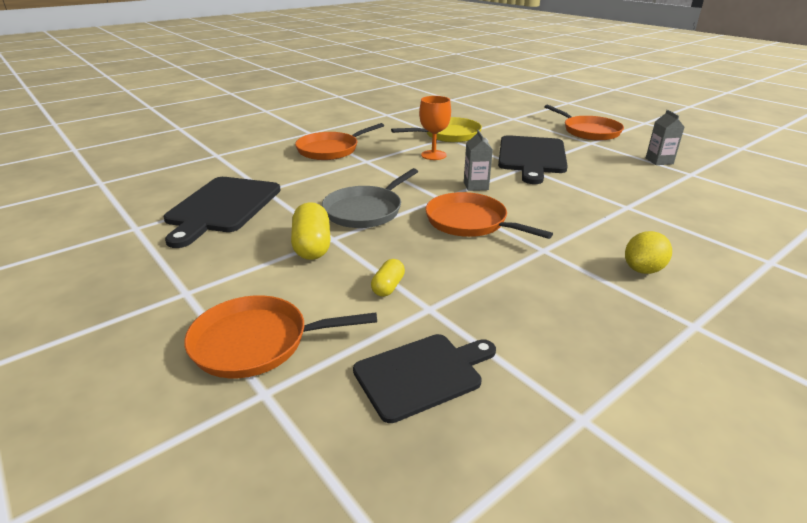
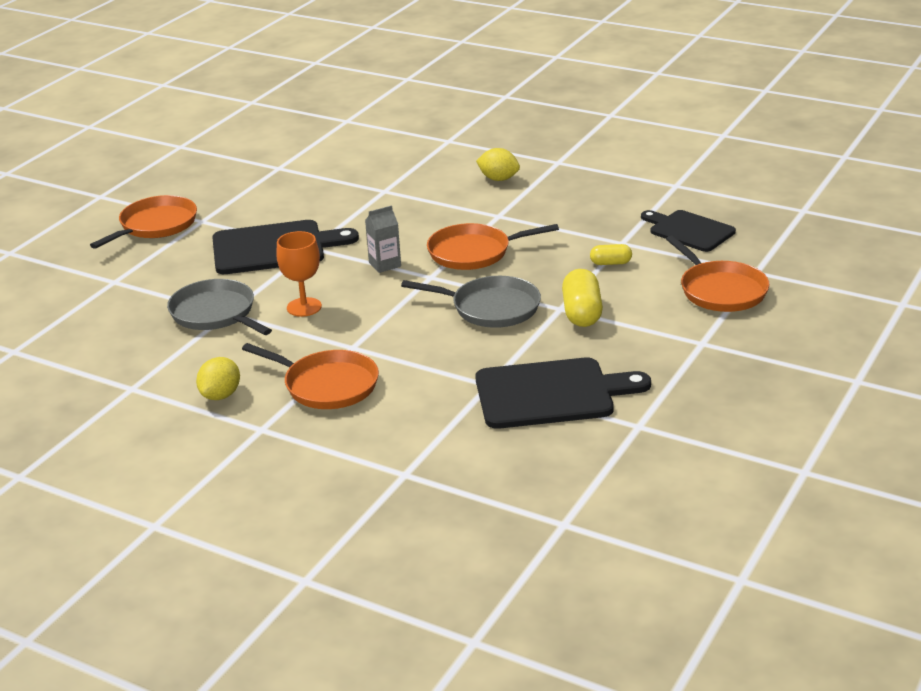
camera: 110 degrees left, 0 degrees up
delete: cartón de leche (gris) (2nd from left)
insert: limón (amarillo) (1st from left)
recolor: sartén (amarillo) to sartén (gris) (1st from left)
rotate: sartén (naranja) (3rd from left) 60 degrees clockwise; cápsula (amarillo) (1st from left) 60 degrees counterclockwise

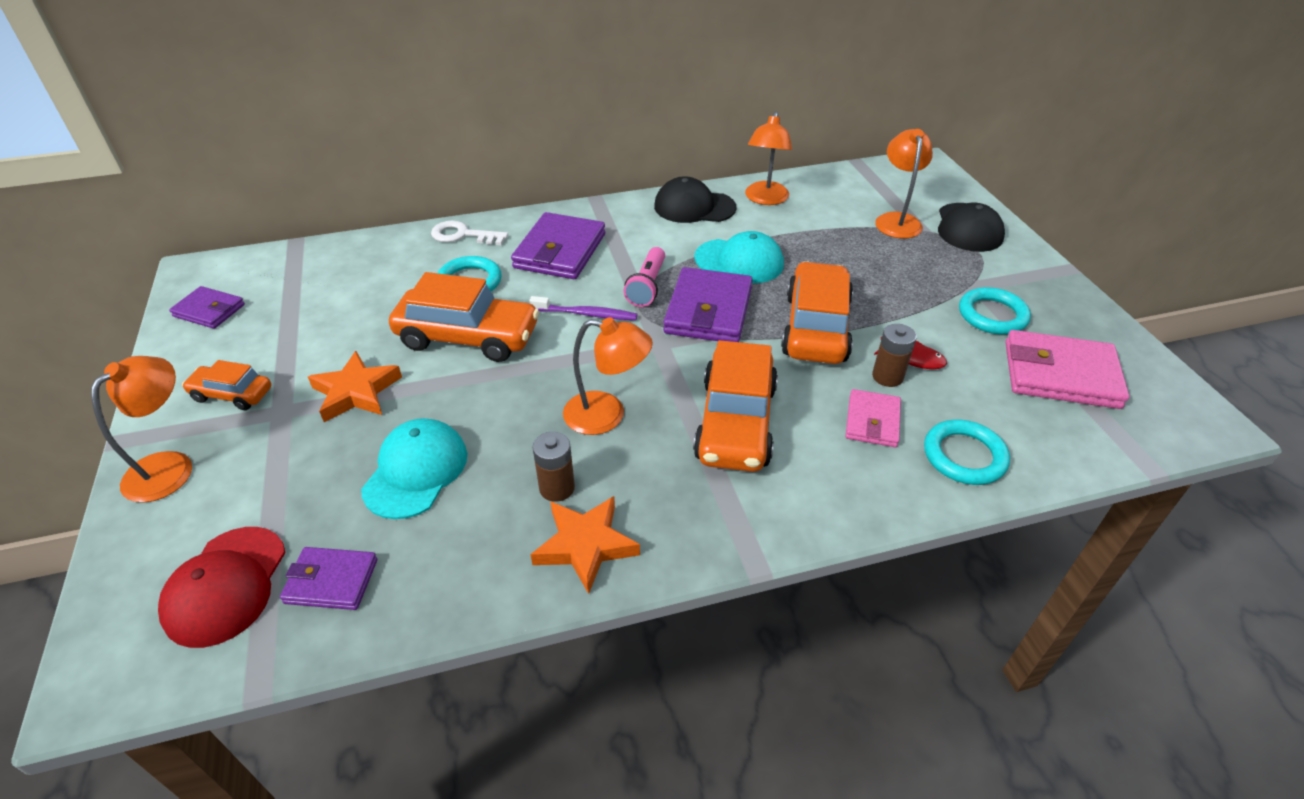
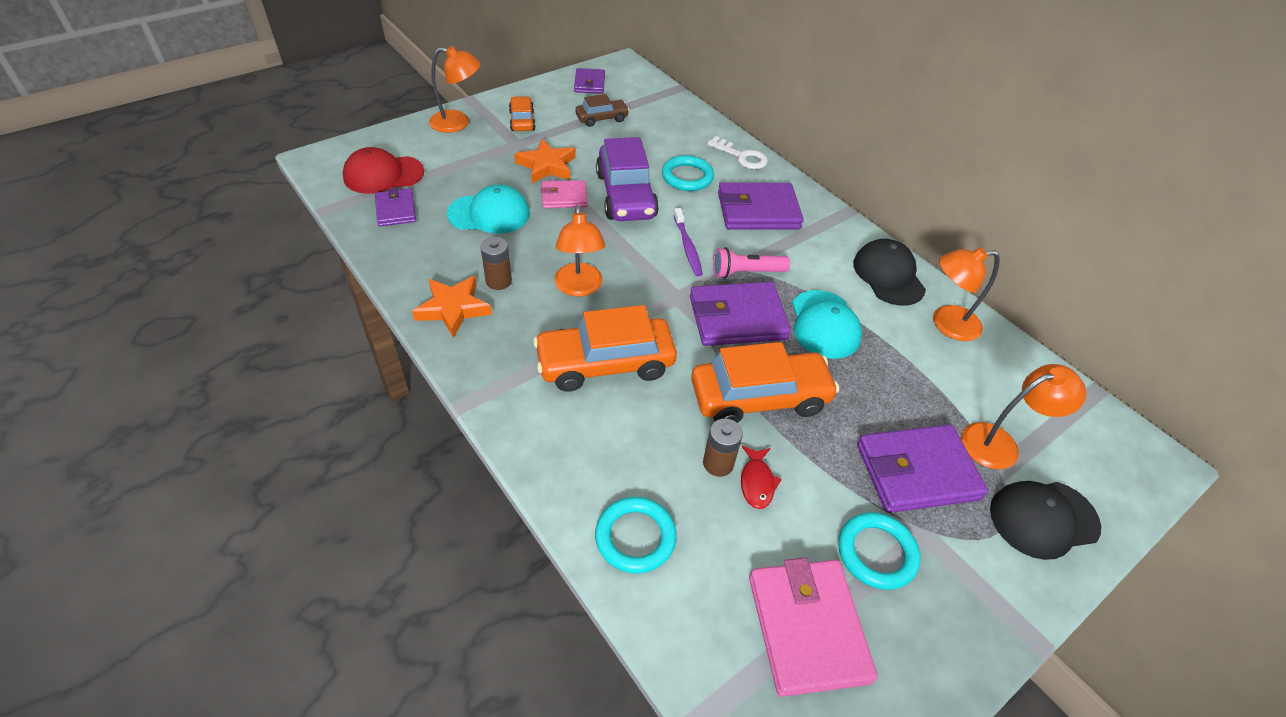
camera: 65 degrees right, 5 degrees up
insert: coche (marrón); cartera (morado) (5th from left)
move: cartera (rosa) (1st from left)
recolor: coche (naranja) (2nd from left) to coche (morado)
rotate: llave (blanco) 135 degrees clockwise

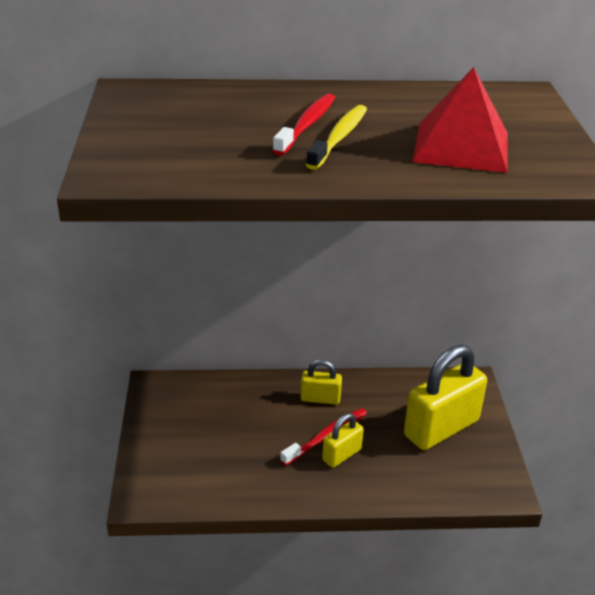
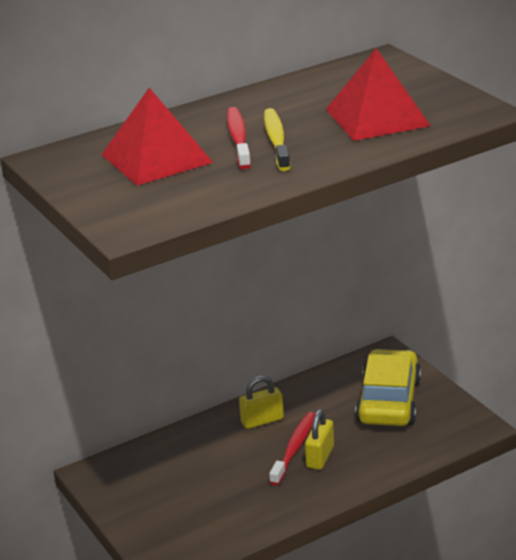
camera: 25 degrees left, 5 degrees down
insert: pirámide (rojo) (1st from left)
replace: candado (amarillo) (3rd from left) to coche (amarillo)

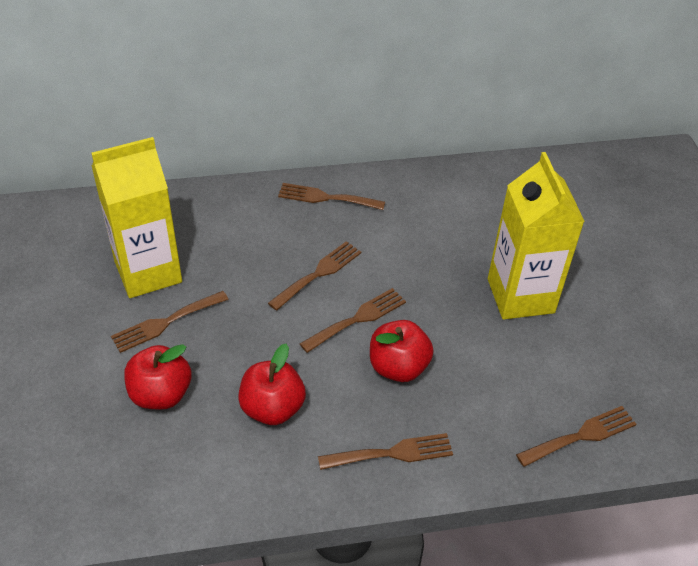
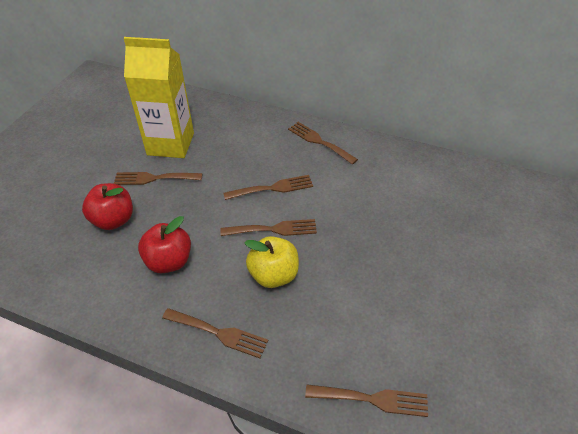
camera: 35 degrees right, 0 degrees up
delete: cartón de leche (amarillo) (2nd from left)
recolor: manzana (rojo) (3rd from left) to manzana (amarillo)

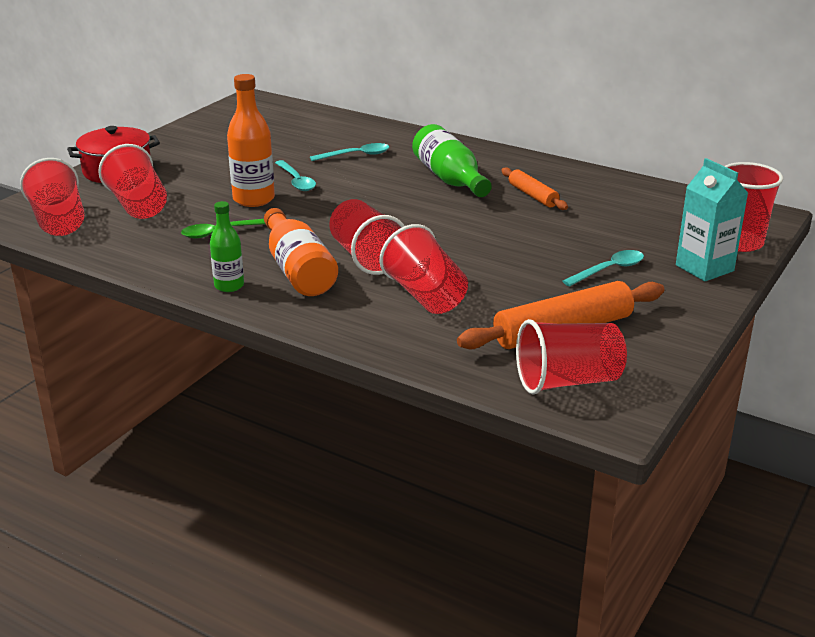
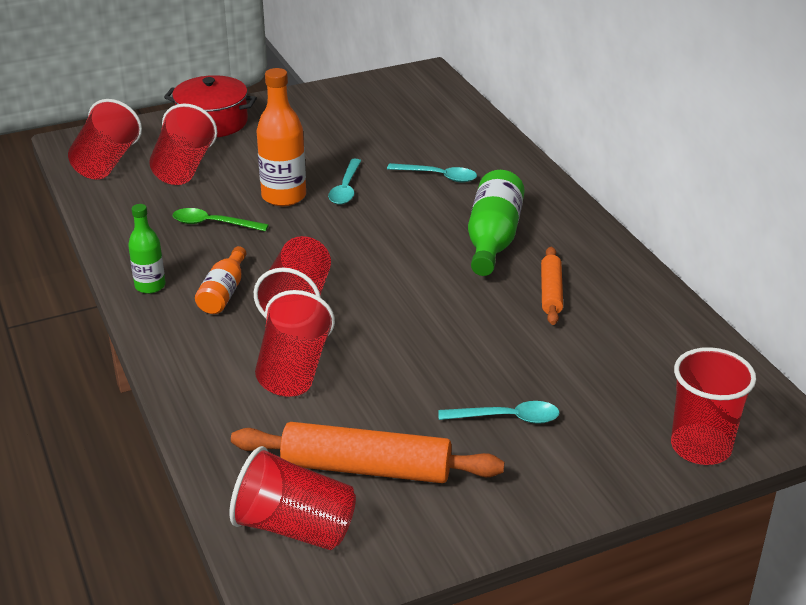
camera: 35 degrees right, 5 degrees up
delete: cartón de leche (turquesa)
resize: botella (naranja) (2nd from left in the first image) x0.61

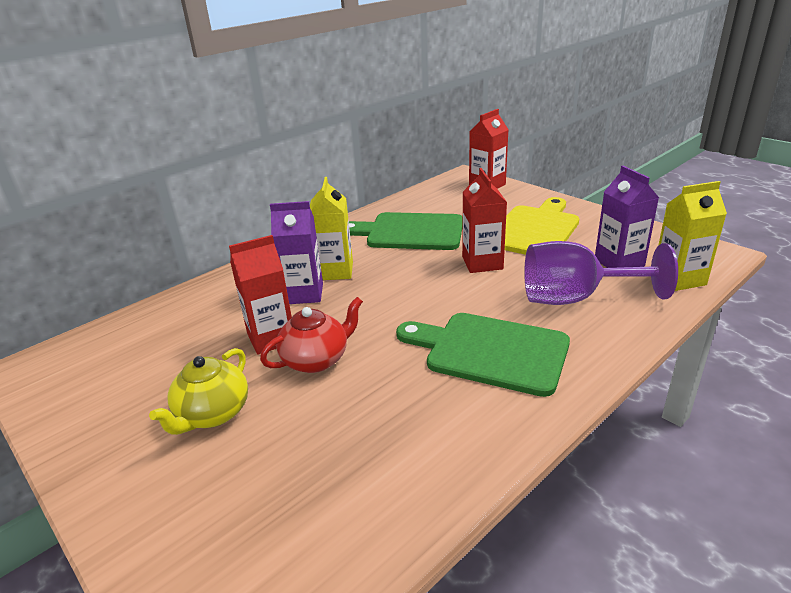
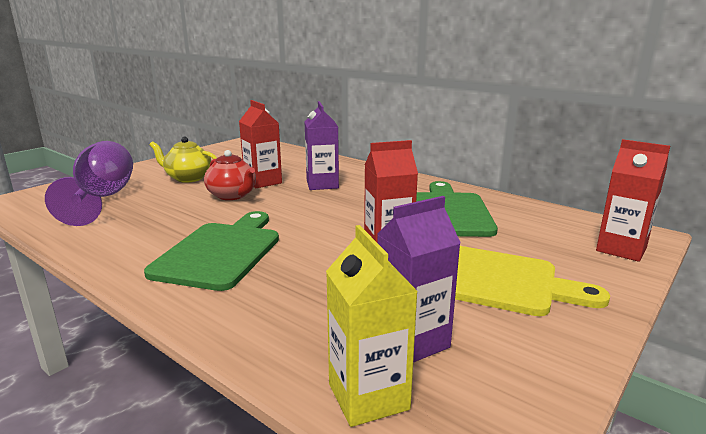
camera: 80 degrees right, 10 degrees down
delete: cartón de leche (amarillo) (1st from left)
move: copa (morado)

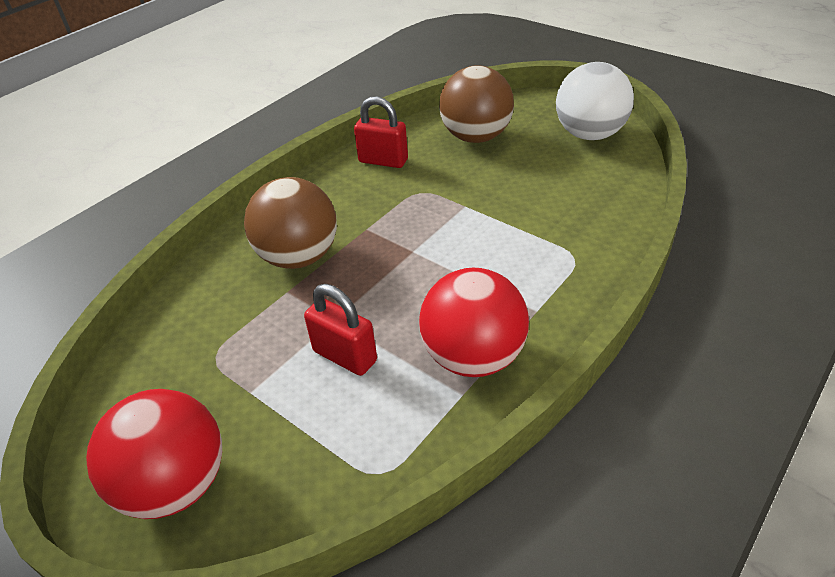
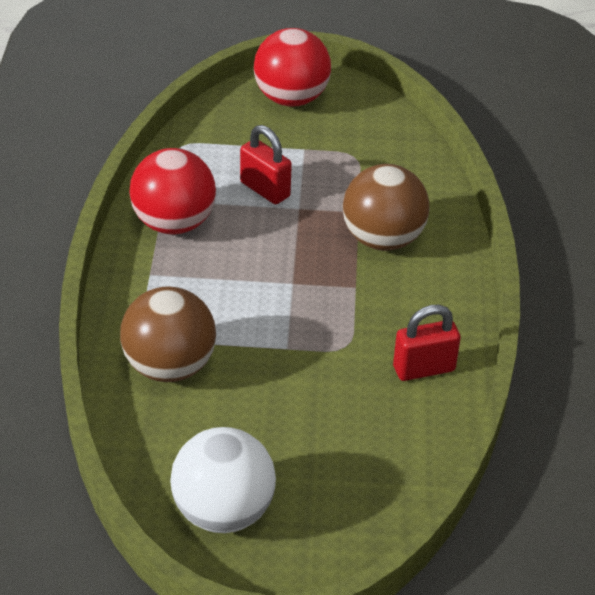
camera: 140 degrees right, 0 degrees up
move: pelota (marrón) (2nd from left in the first image) to pelota (marrón) (1st from left)
rotate: candado (rojo) (1st from left) 45 degrees clockwise

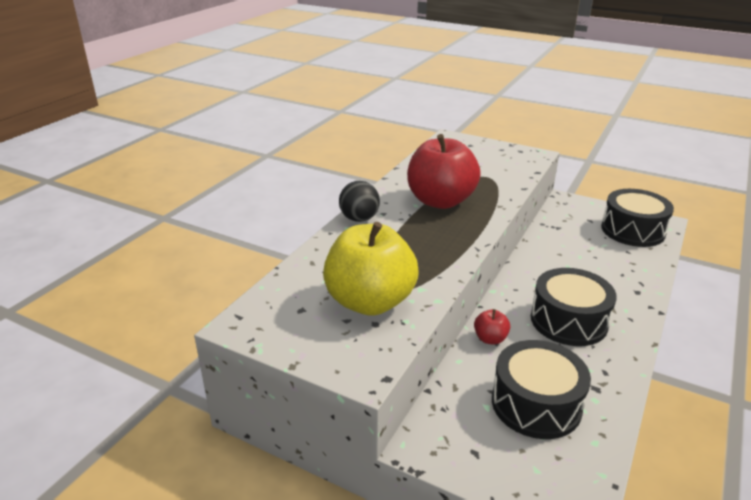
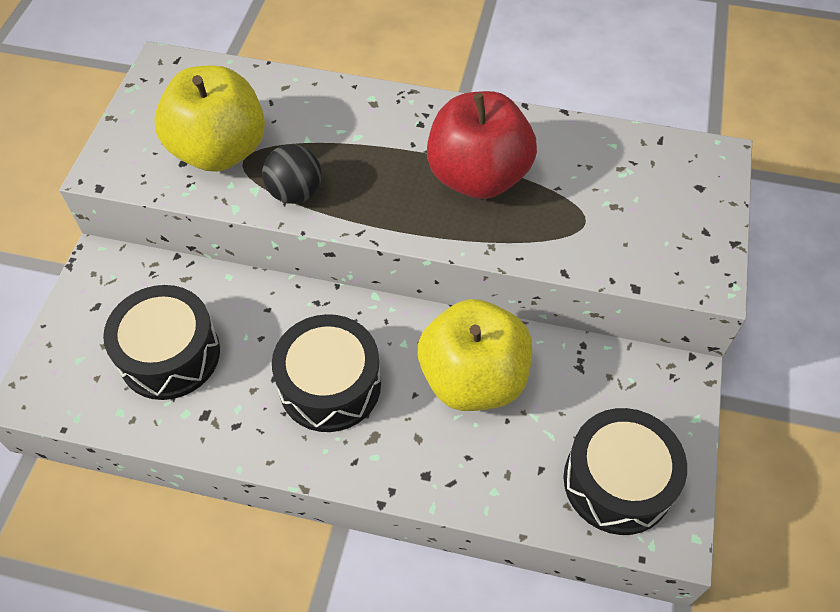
camera: 75 degrees right, 25 degrees up
delete: manzana (rojo) (2nd from left)
insert: manzana (amarillo) (2nd from left)
move: pelota (negro)

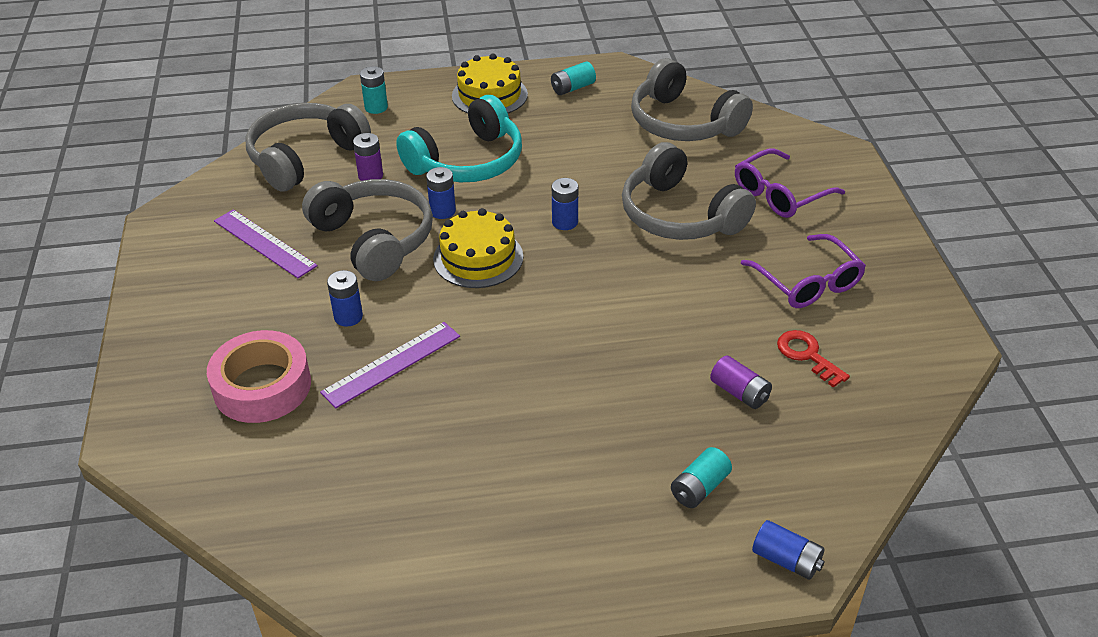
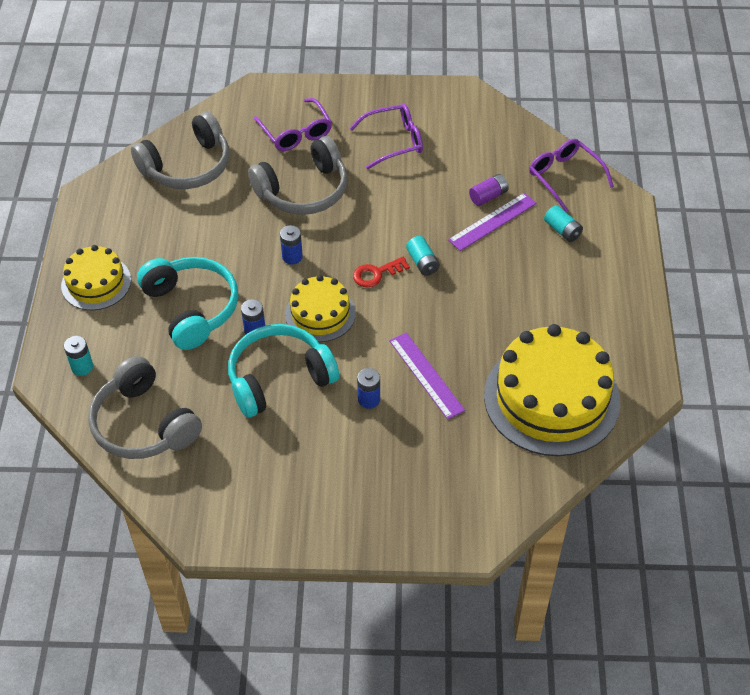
camera: 80 degrees left, 10 degrees up
delete: cinta adhesiva (rosa); pila (morado) (1st from left); pila (azul) (4th from left)
insert: tarta (amarillo) (3rd from left); gafas (morado) (3rd from left)
move: llave (rojo); pila (turquesa) (2nd from left); regla (morado) (1st from left in the first image) to regla (morado) (2nd from left)
recolor: auriculares (gris) (2nd from left) to auriculares (turquesa) (2nd from left)

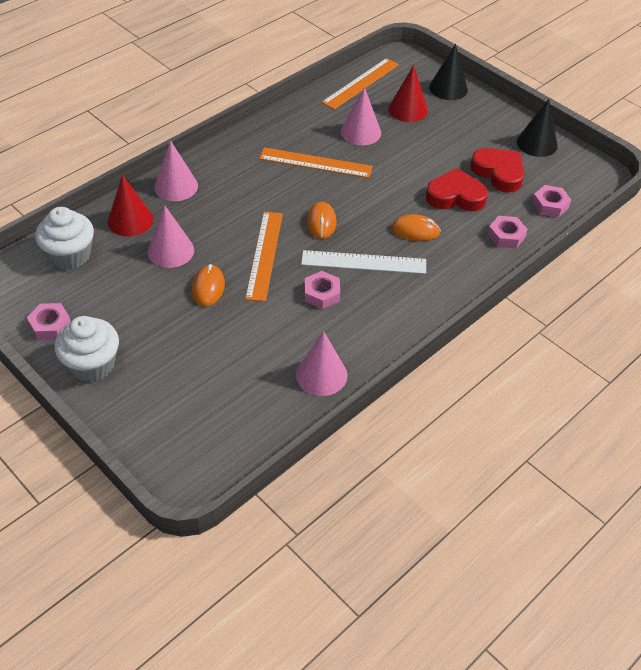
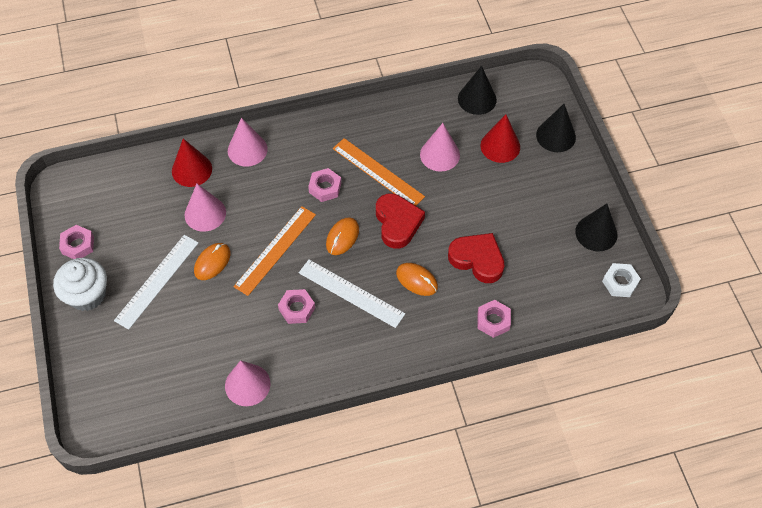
camera: 30 degrees right, 10 degrees up
delete: magdalena (blanco) (1st from left)
insert: regla (blanco) (1st from left); tuerca (blanco)
move: tuerca (rosa) (4th from left in the first image) to tuerca (rosa) (3rd from left); corazón (rojo) (2nd from left in the first image) to corazón (rojo) (1st from left)
replace: regla (naranja) (3rd from left) to cono (negro) (1st from left)

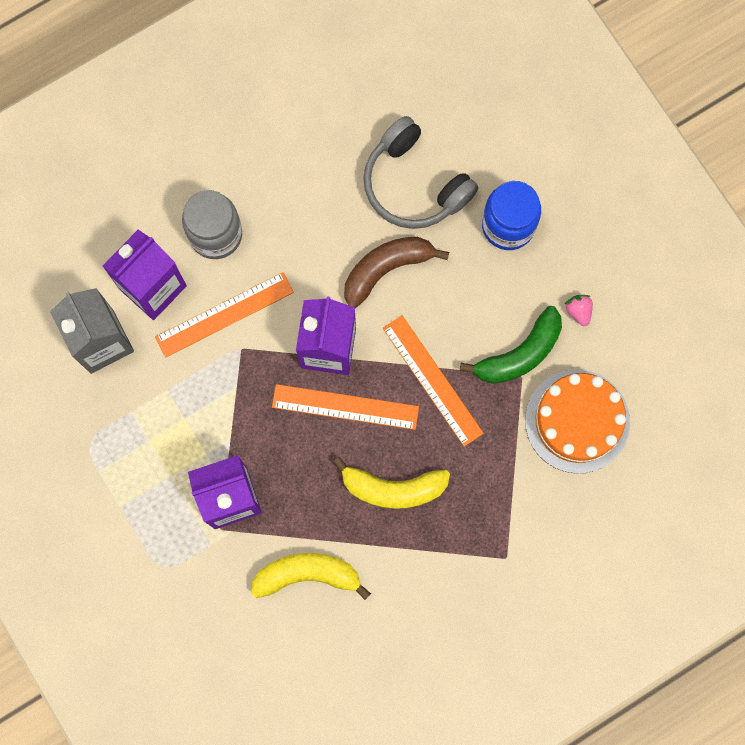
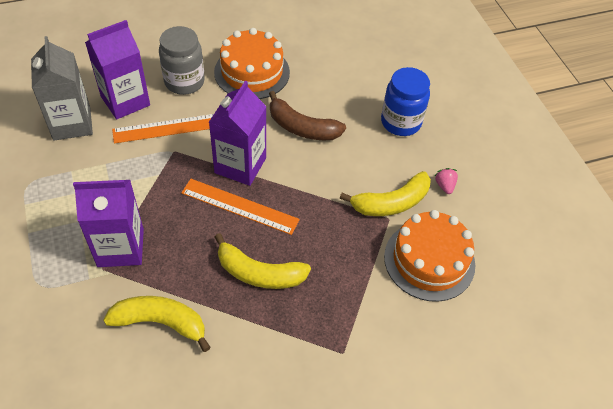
camera: 10 degrees right, 25 degrees down
delete: auriculares (gris); regla (naranja) (3rd from left)
insert: tarta (naranja) (1st from left)
recolor: plátano (verde) to plátano (amarillo) (3rd from left)
rotate: plátano (marrón) 135 degrees counterclockwise

